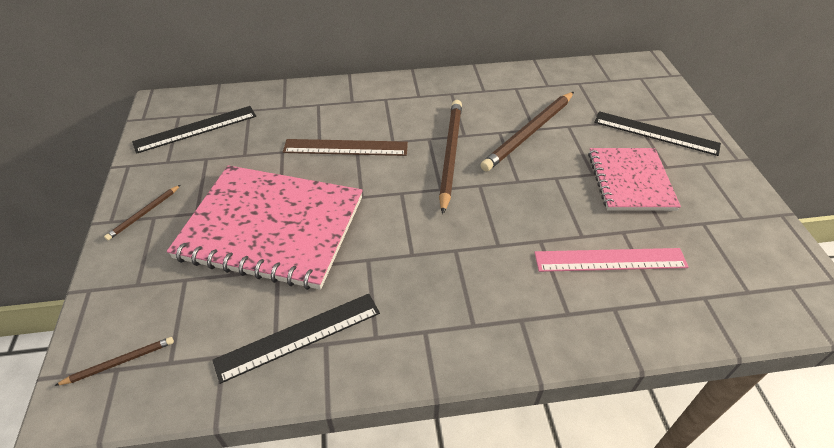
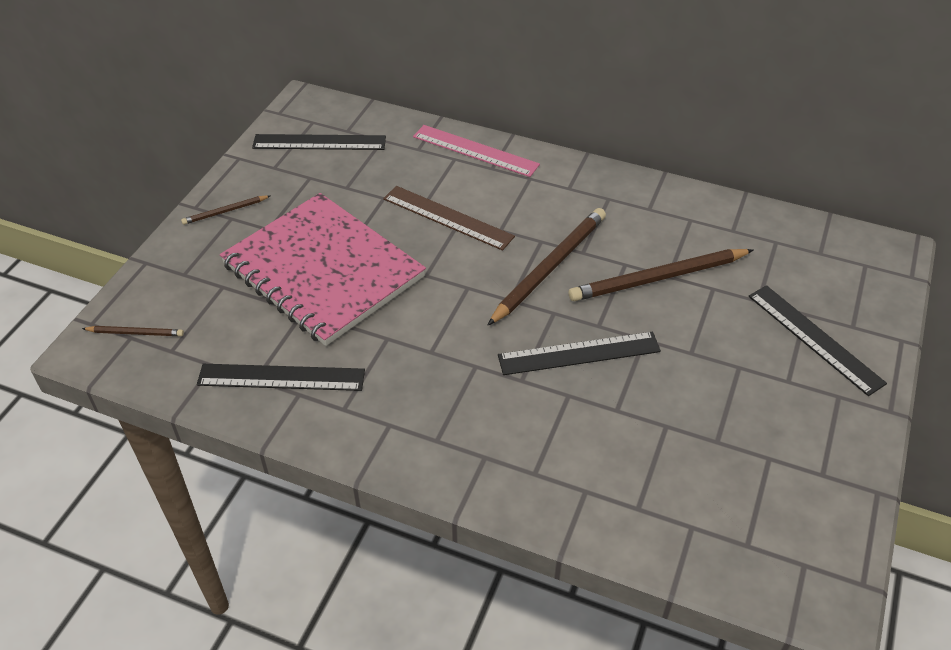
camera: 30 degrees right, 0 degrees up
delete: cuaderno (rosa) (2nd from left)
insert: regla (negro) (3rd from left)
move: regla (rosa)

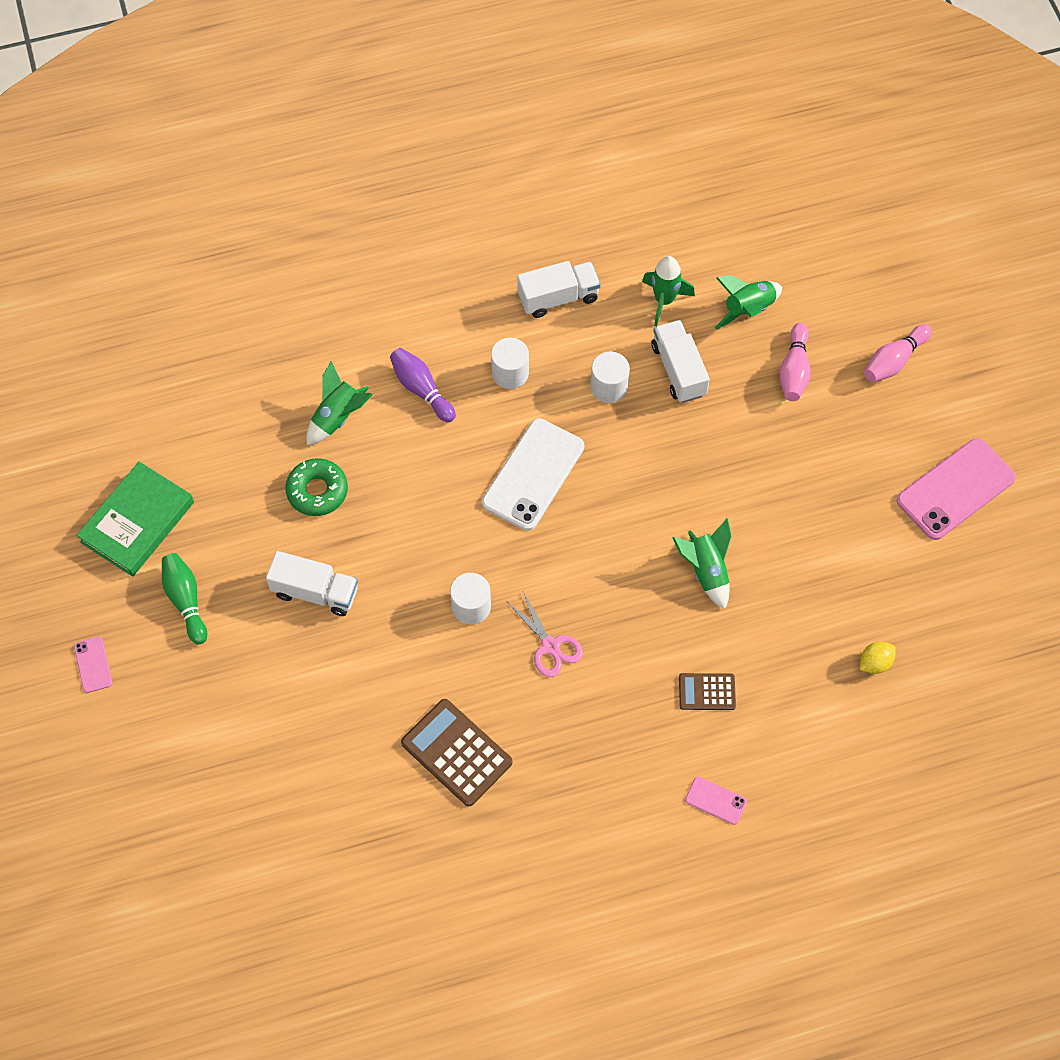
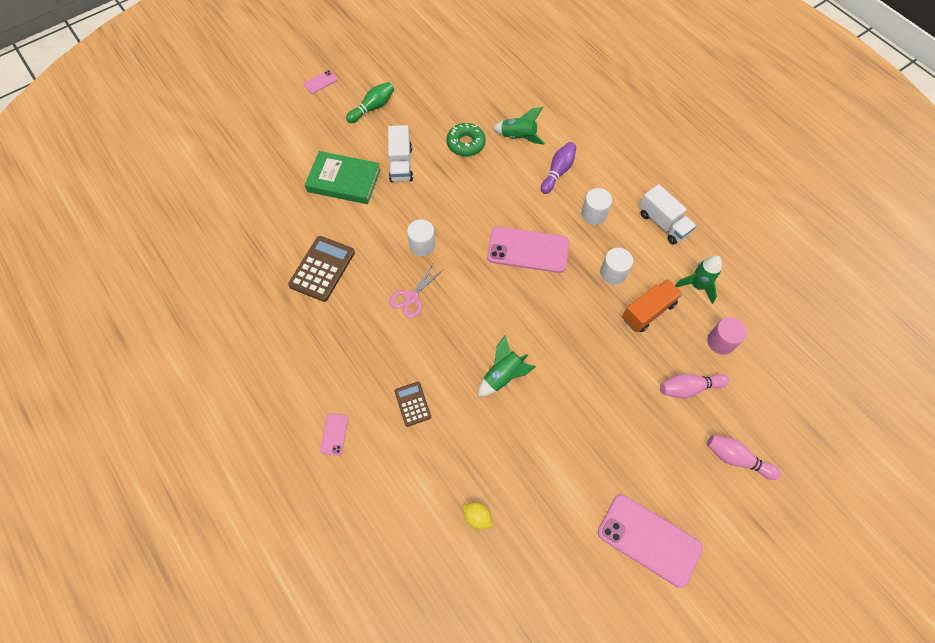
camera: 70 degrees right, 0 degrees up
move: libro (verde)
replace: cohete (verde) (4th from left) to cilindro (rosa)
recolor: móvil (blanco) to móvil (rosa) (3rd from left); camión (blanco) (3rd from left) to camión (naranja)

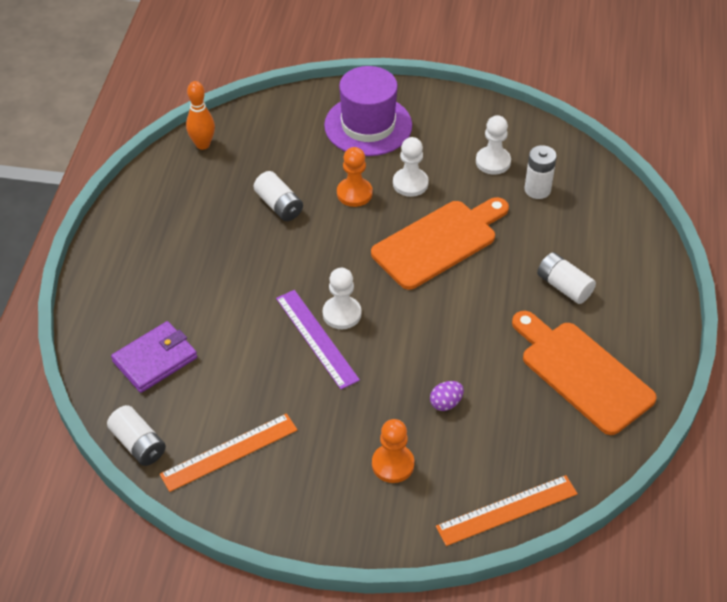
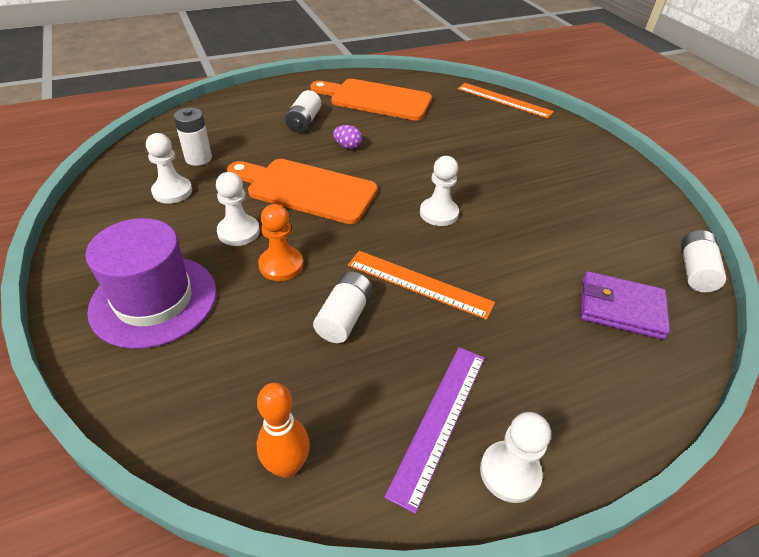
camera: 125 degrees left, 5 degrees down
delete: peón (naranja) (2nd from left)
insert: peón (blanco) (4th from left)
move: huevo (morado); regla (naranja) (1st from left); regla (morado)
rotate: tabla de cortar (naranja) (2nd from left) 90 degrees clockwise

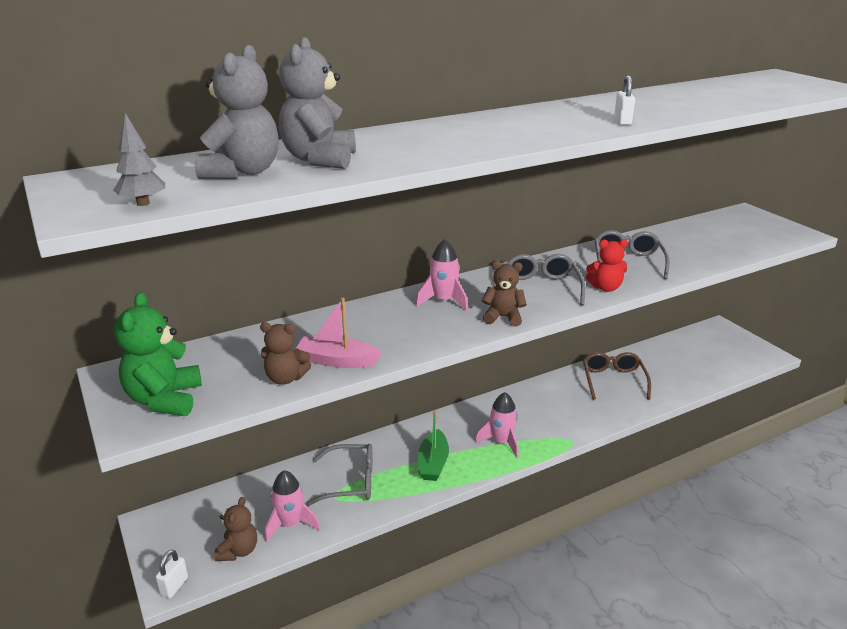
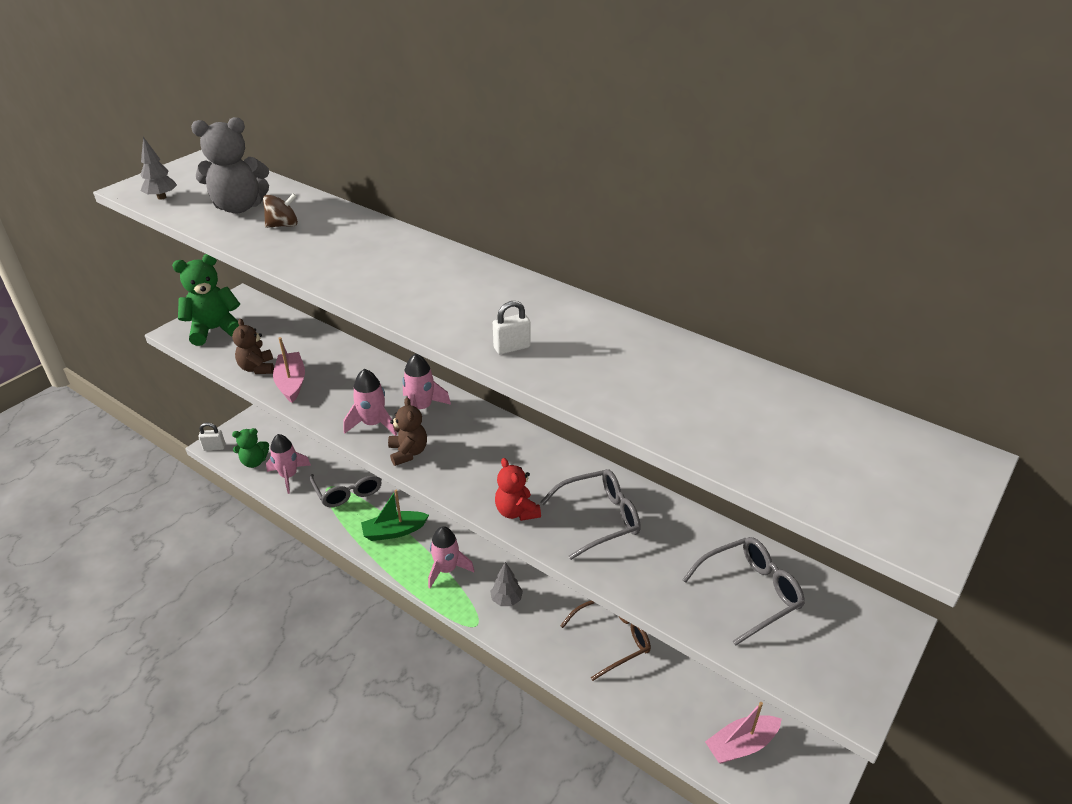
camera: 65 degrees right, 10 degrees up
insert: cohete (rosa) (2nd from left); árbol (gris) (2nd from left); barco (rosa) (2nd from left)
move: gafas (gris) (2nd from left in the first image) to gafas (gris) (3rd from left)
replace: osito (gris) (2nd from left) to peonza (marrón)
recolor: osito (marrón) (1st from left) to osito (verde) (2nd from left)

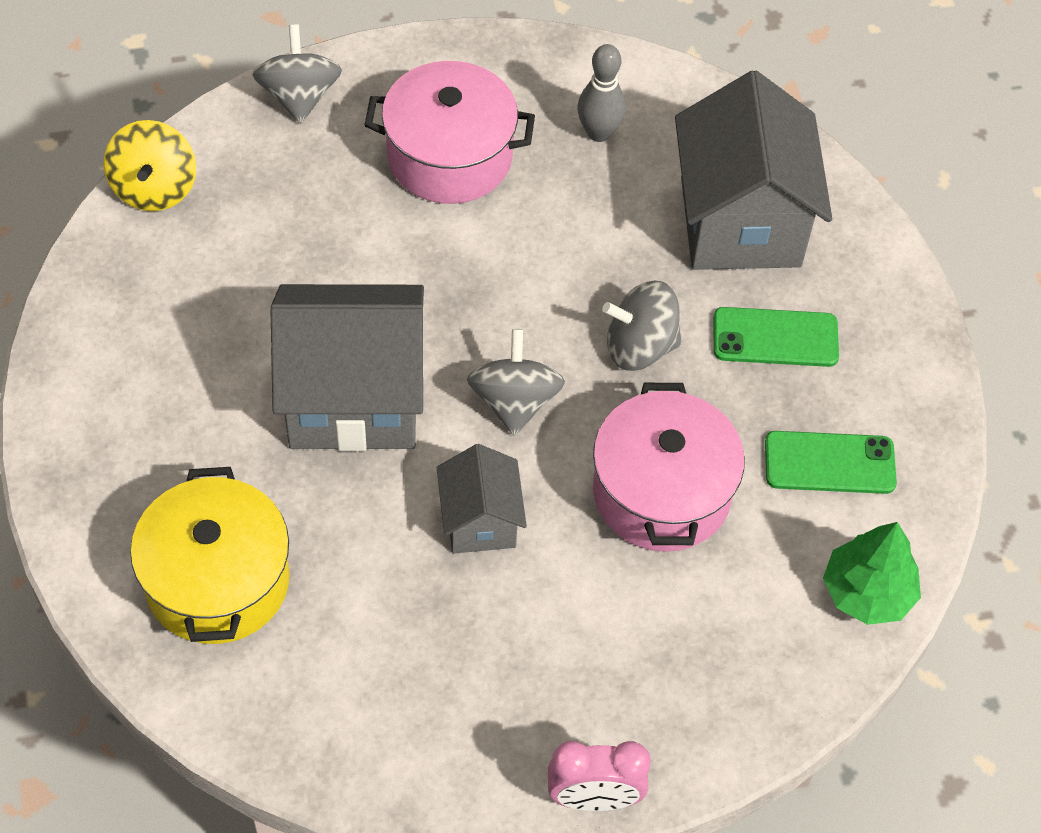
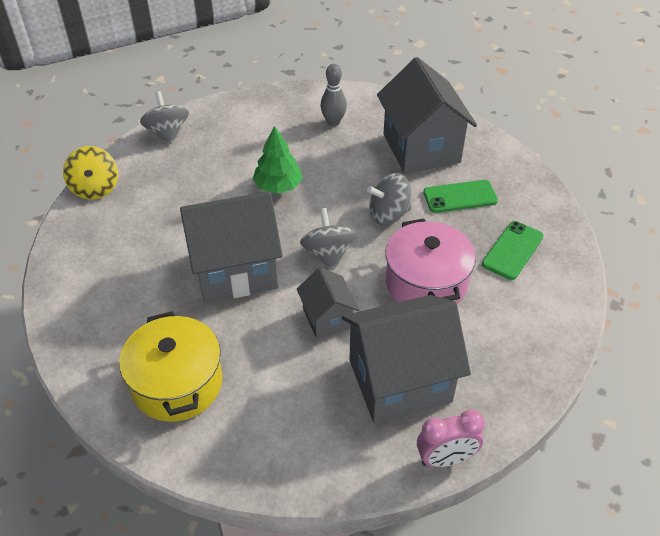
camera: 10 degrees left, 10 degrees down
delete: olla (rosa) (1st from left)
insert: casa (gris) (3rd from left)
move: árbol (verde)
rotate: móvil (verde) (2nd from left) 45 degrees counterclockwise

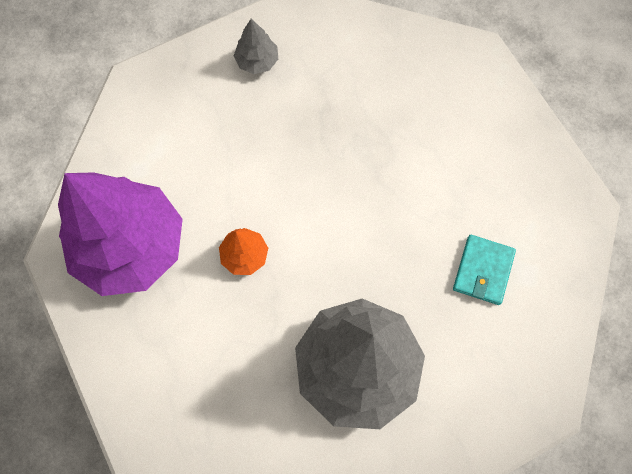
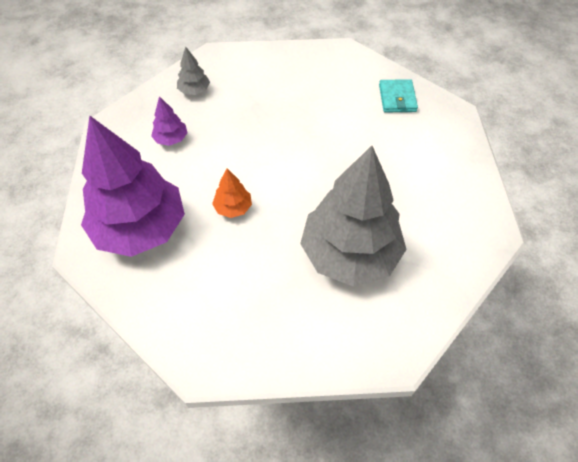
camera: 20 degrees left, 15 degrees down
insert: árbol (morado) (2nd from left)
move: cartera (turquesa)

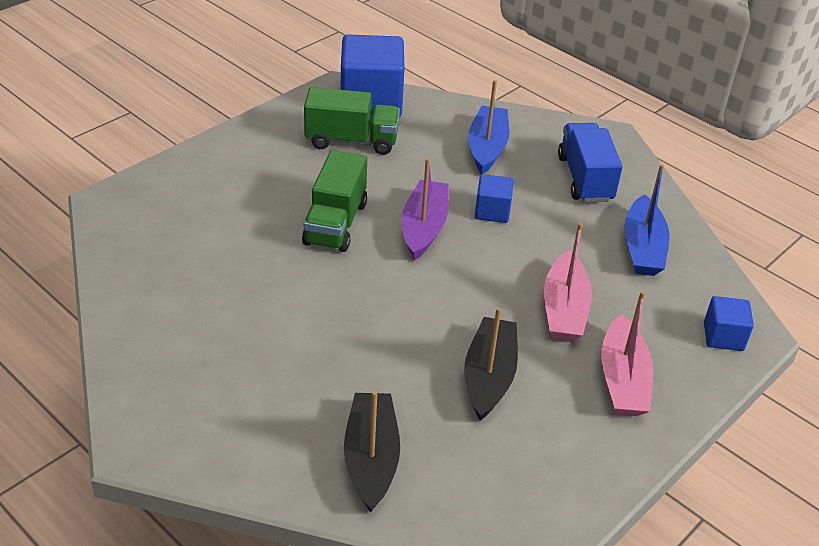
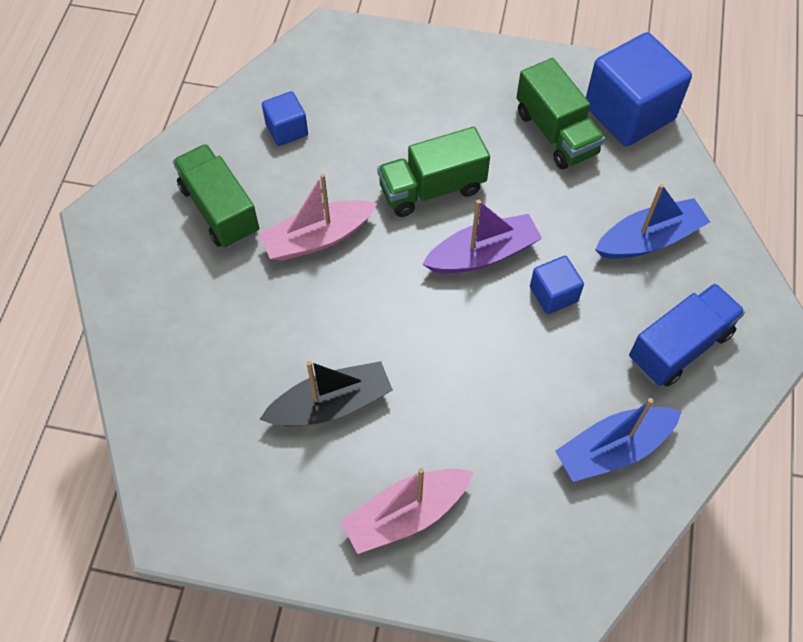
camera: 60 degrees right, 20 degrees up
delete: barco (negro) (1st from left)
insert: camión (verde) (1st from left)
move: barco (rosa) (1st from left); cubo (azul) (3rd from left in the first image) to cubo (azul) (1st from left)

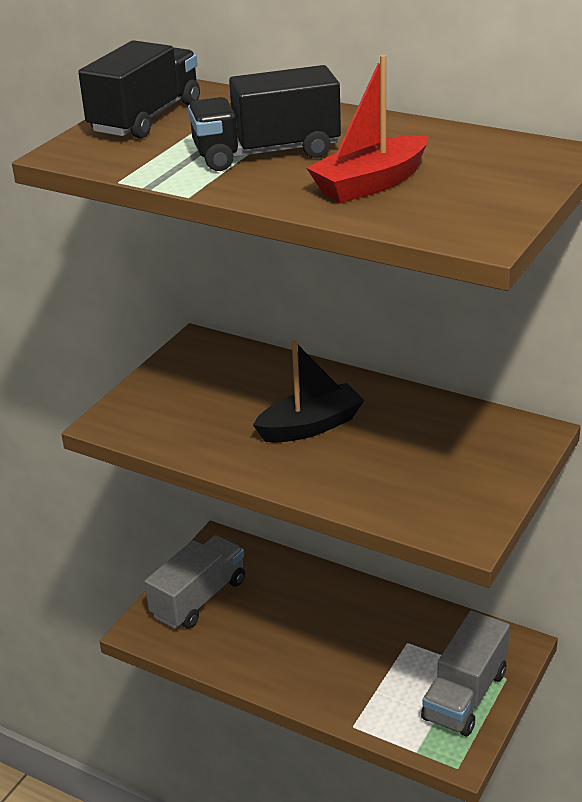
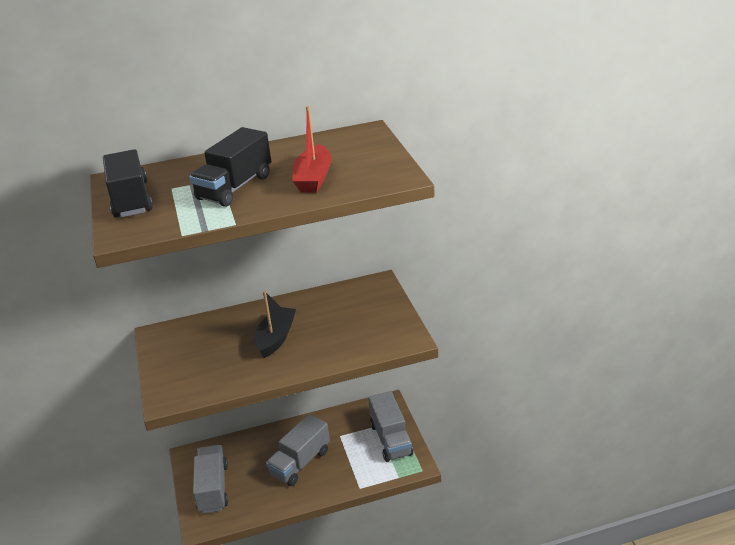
camera: 45 degrees left, 0 degrees up
insert: camión (gris) (2nd from left)

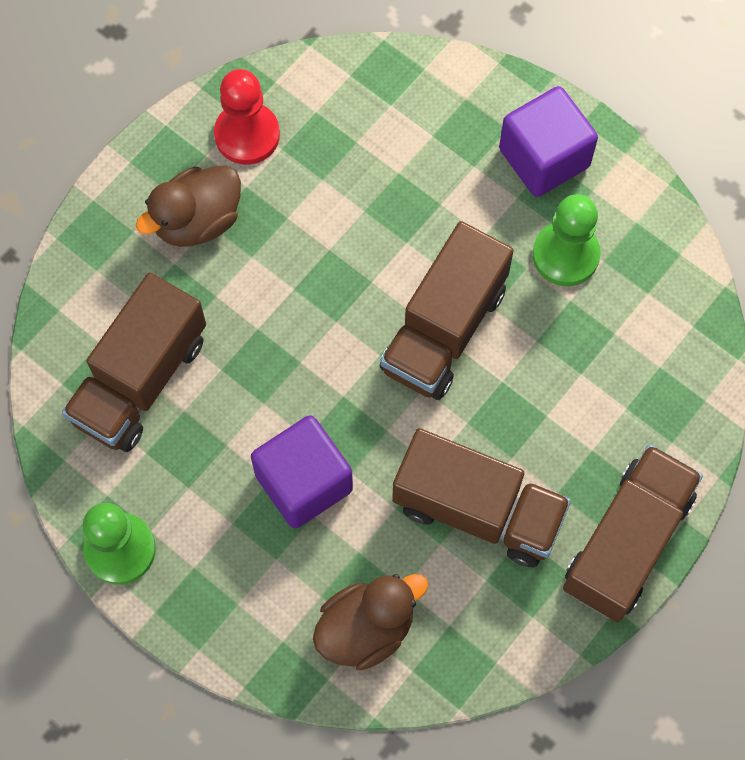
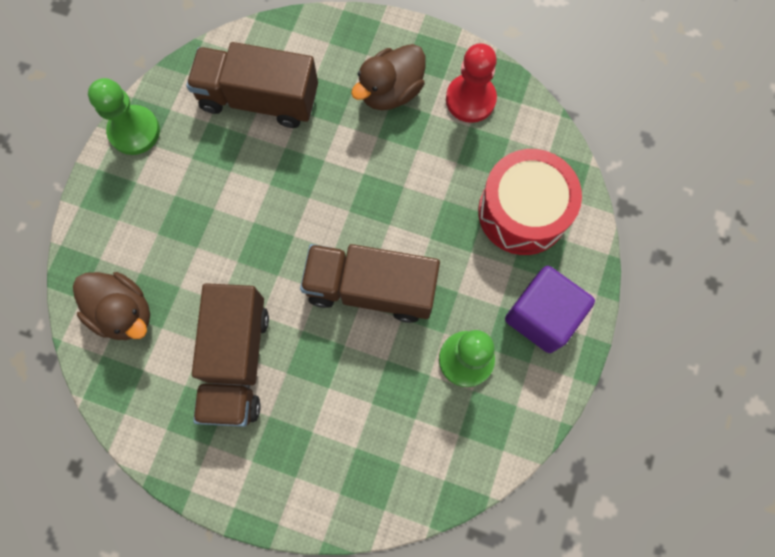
camera: 70 degrees right, 5 degrees up
delete: cubo (morado) (1st from left); camión (marrón) (4th from left)
insert: tambor (rojo)
rotate: pato (marrón) (1st from left in the first image) 75 degrees counterclockwise

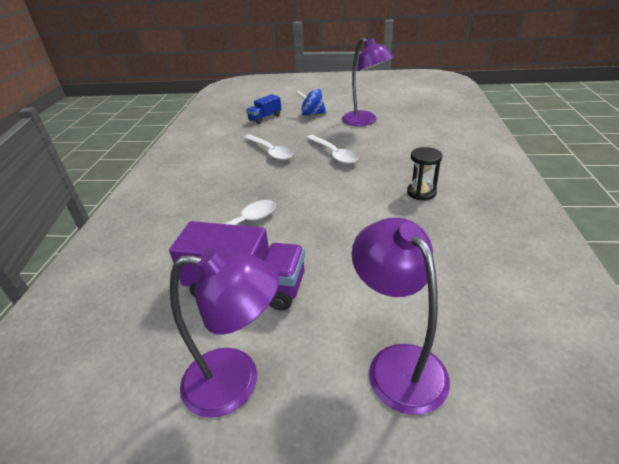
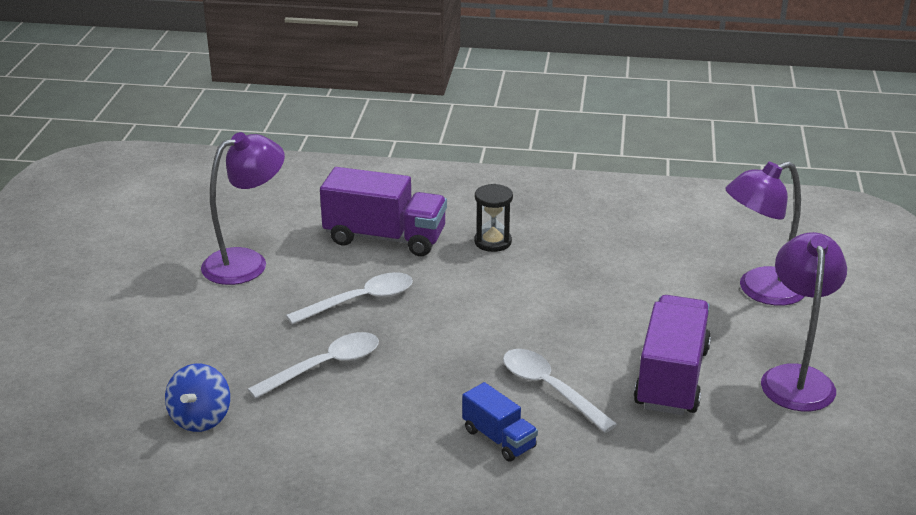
camera: 90 degrees left, 5 degrees down
insert: camión (morado) (1st from left)
move: peonza (azul); camión (azul)

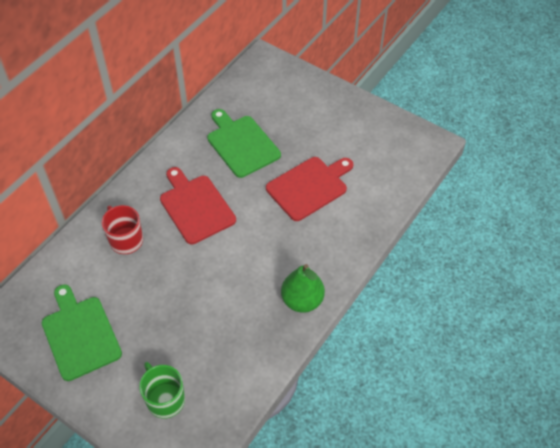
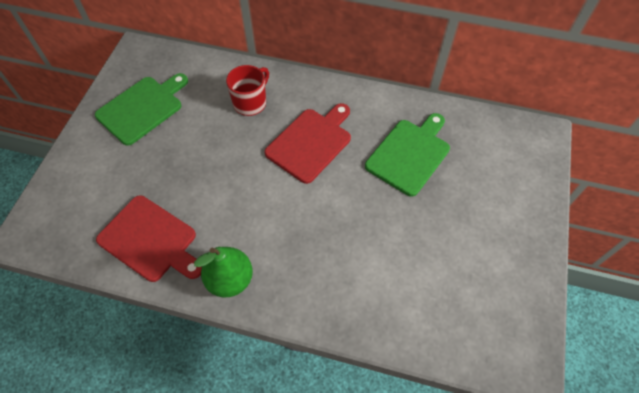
camera: 70 degrees right, 5 degrees up
delete: taza (verde)
move: tabla de cortar (rojo) (2nd from left in the first image) to tabla de cortar (rojo) (1st from left)

